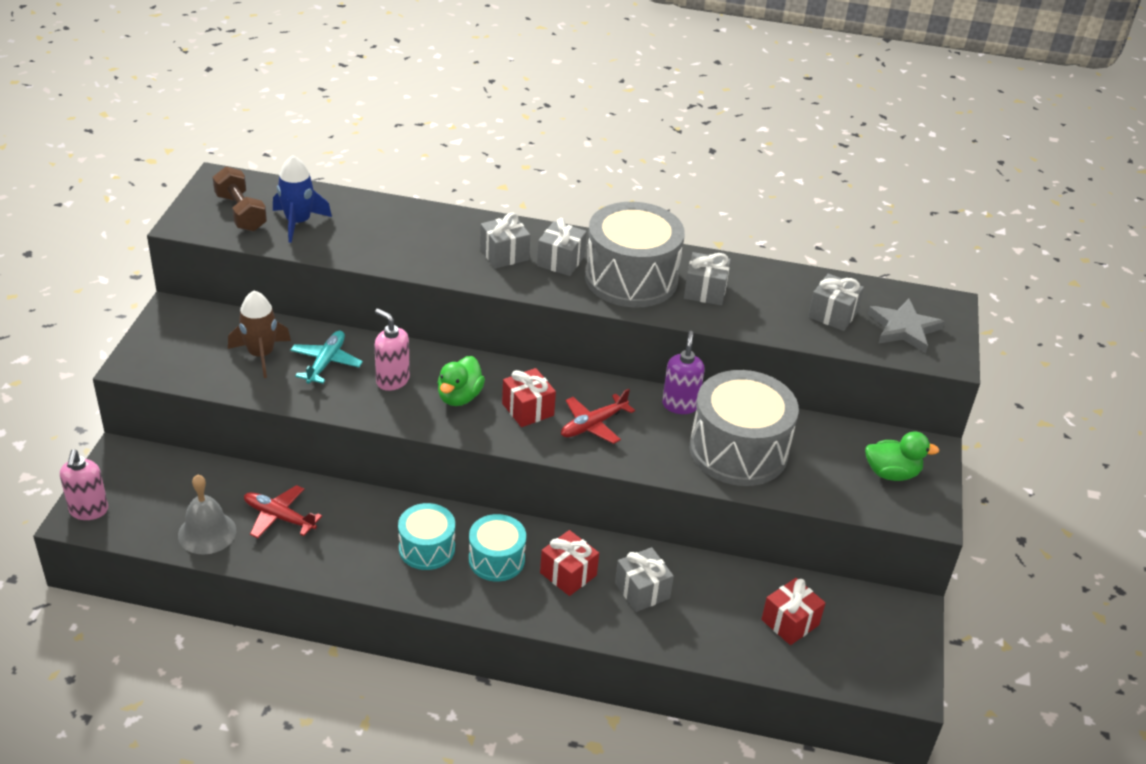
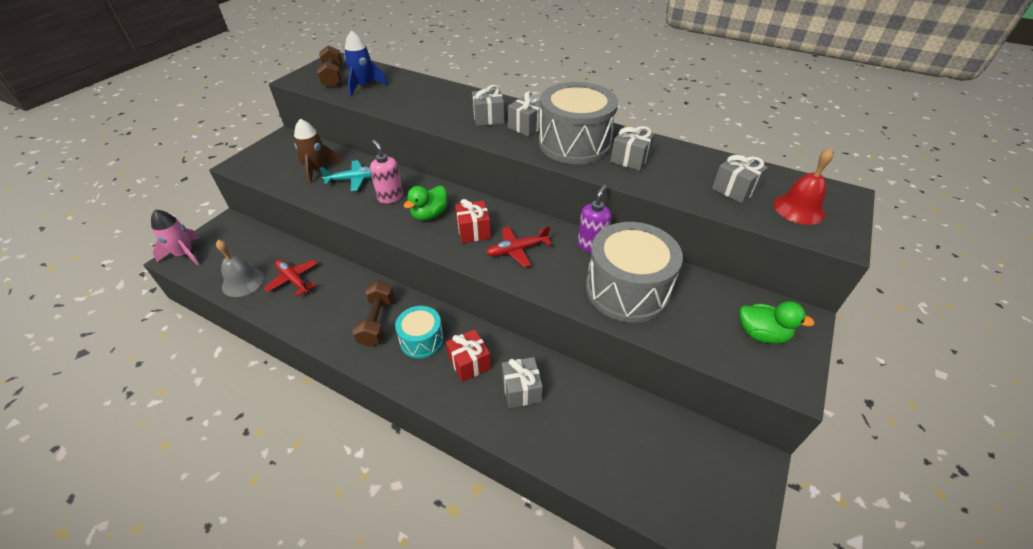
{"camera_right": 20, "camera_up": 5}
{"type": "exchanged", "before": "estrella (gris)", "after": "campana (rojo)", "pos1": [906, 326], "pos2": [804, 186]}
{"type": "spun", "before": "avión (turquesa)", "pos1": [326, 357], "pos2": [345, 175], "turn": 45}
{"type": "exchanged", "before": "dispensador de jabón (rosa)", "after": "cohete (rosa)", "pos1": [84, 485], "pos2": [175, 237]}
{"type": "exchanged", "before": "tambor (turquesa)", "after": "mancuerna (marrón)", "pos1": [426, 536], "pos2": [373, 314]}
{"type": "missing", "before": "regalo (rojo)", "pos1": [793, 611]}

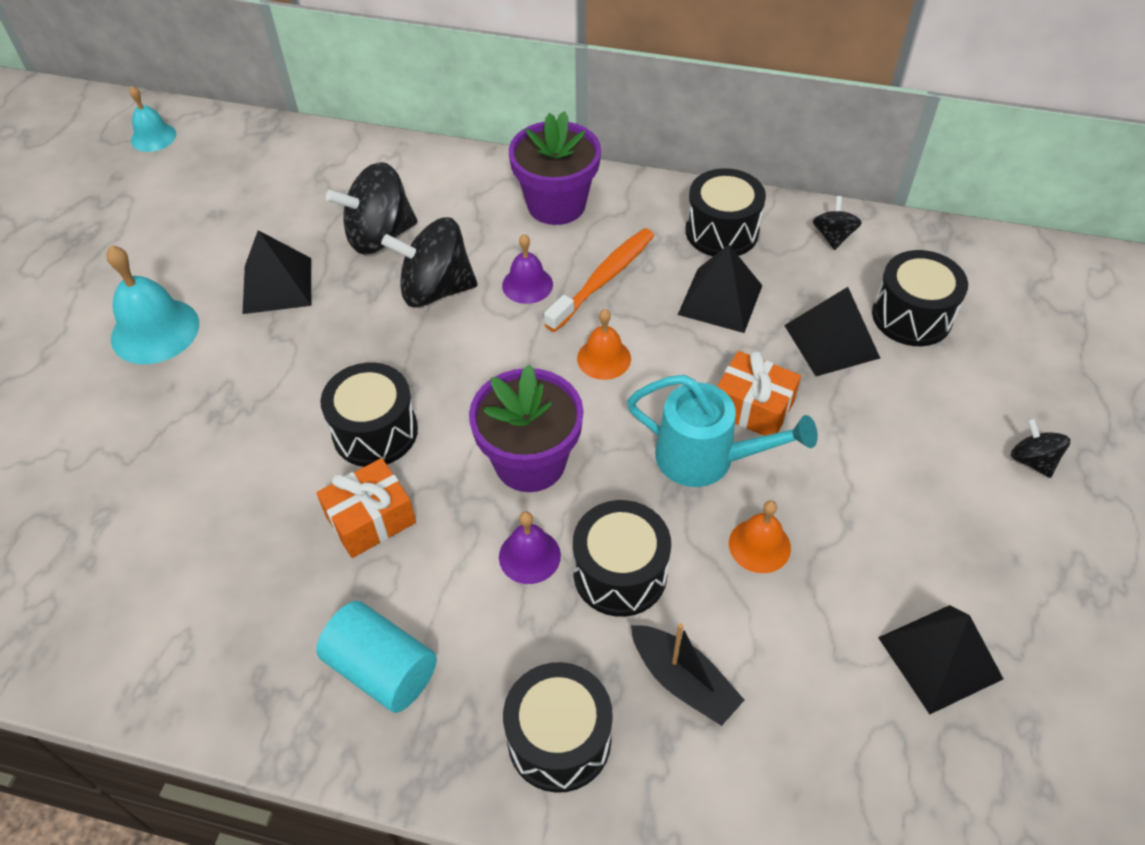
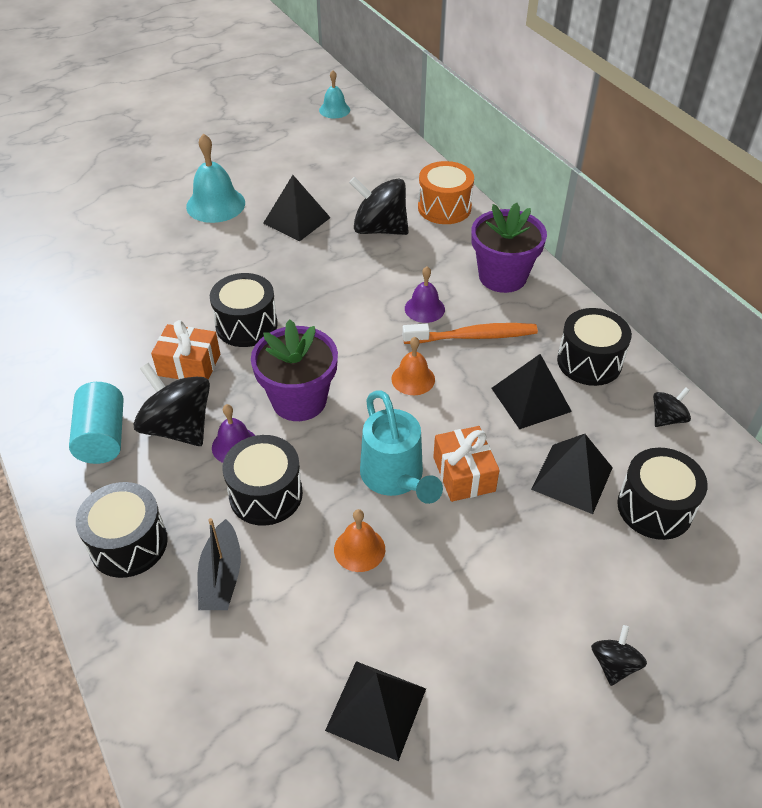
{"camera_right": 45, "camera_up": -5}
{"type": "relocated", "before": "peonza (negro)", "pos1": [429, 262], "pos2": [171, 404]}
{"type": "appeared", "after": "tambor (naranja)", "pos2": [446, 192]}

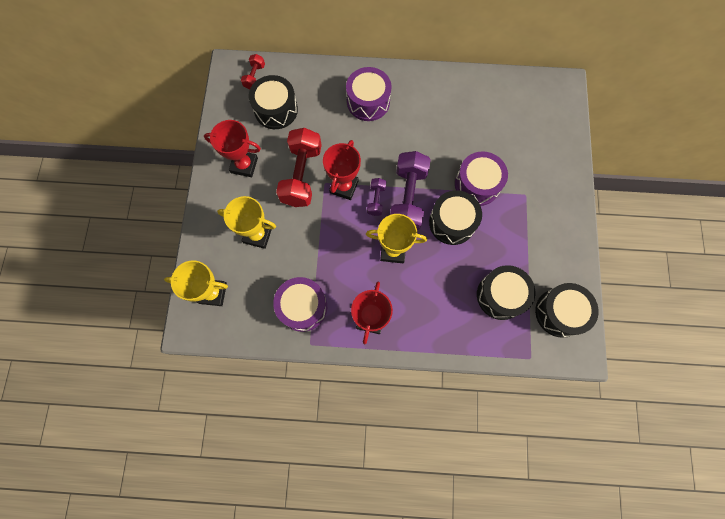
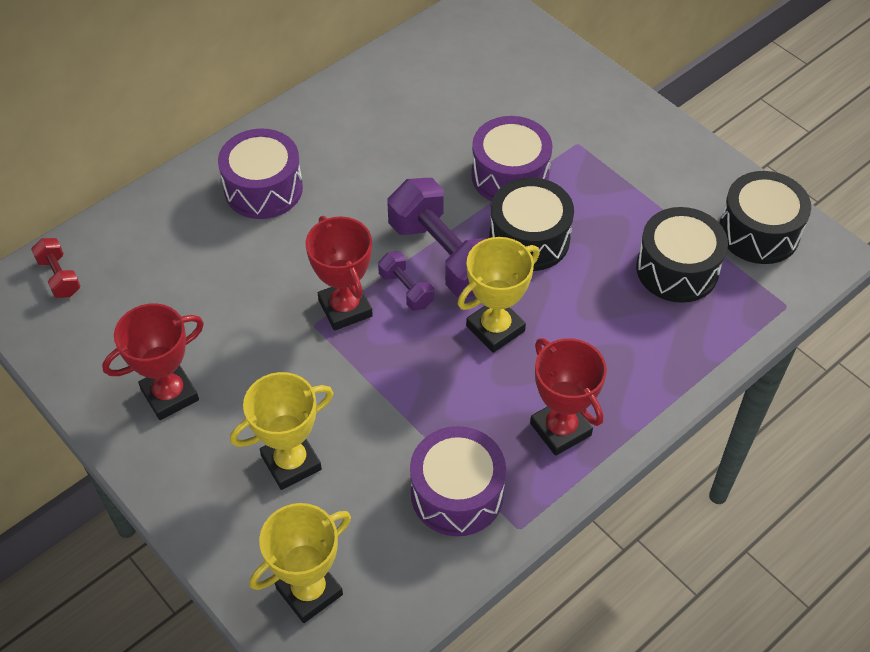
{"camera_right": -45, "camera_up": -20}
{"type": "missing", "before": "tambor (negro)", "pos1": [273, 102]}
{"type": "missing", "before": "mancuerna (rojo)", "pos1": [299, 167]}

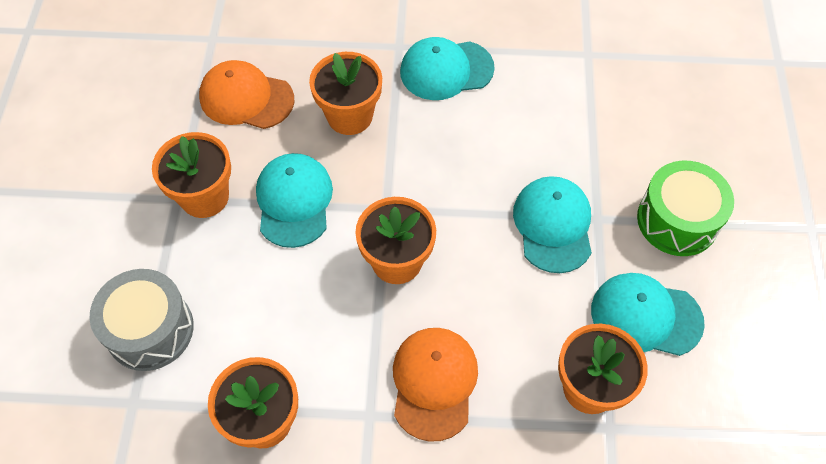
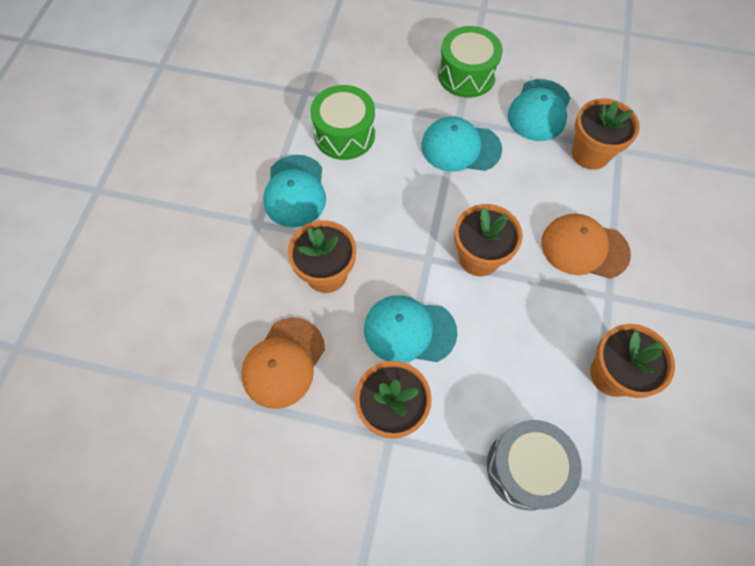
{"camera_right": -80, "camera_up": 5}
{"type": "appeared", "after": "tambor (verde)", "pos2": [342, 122]}

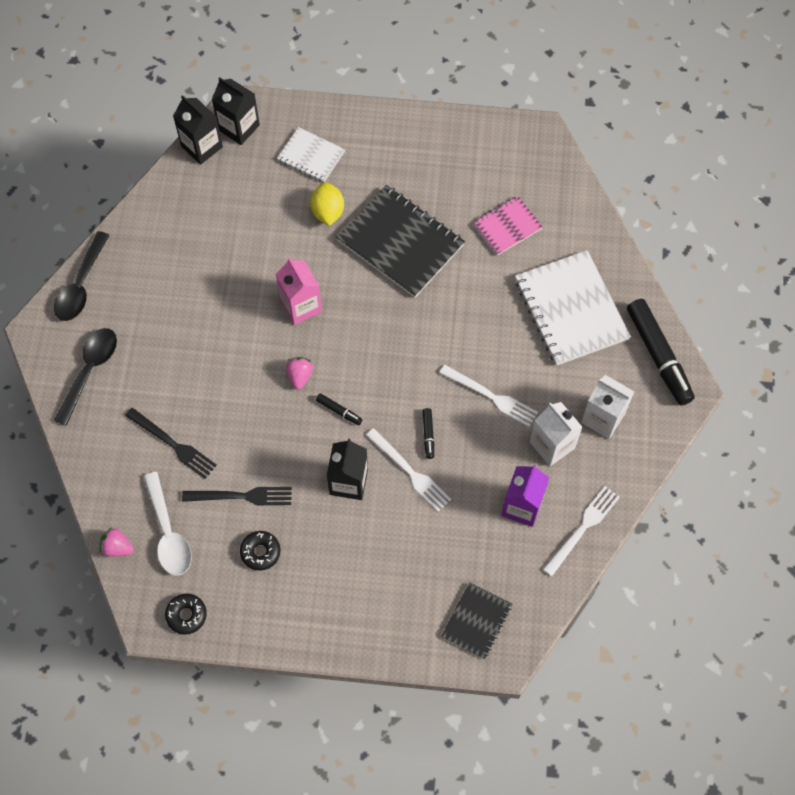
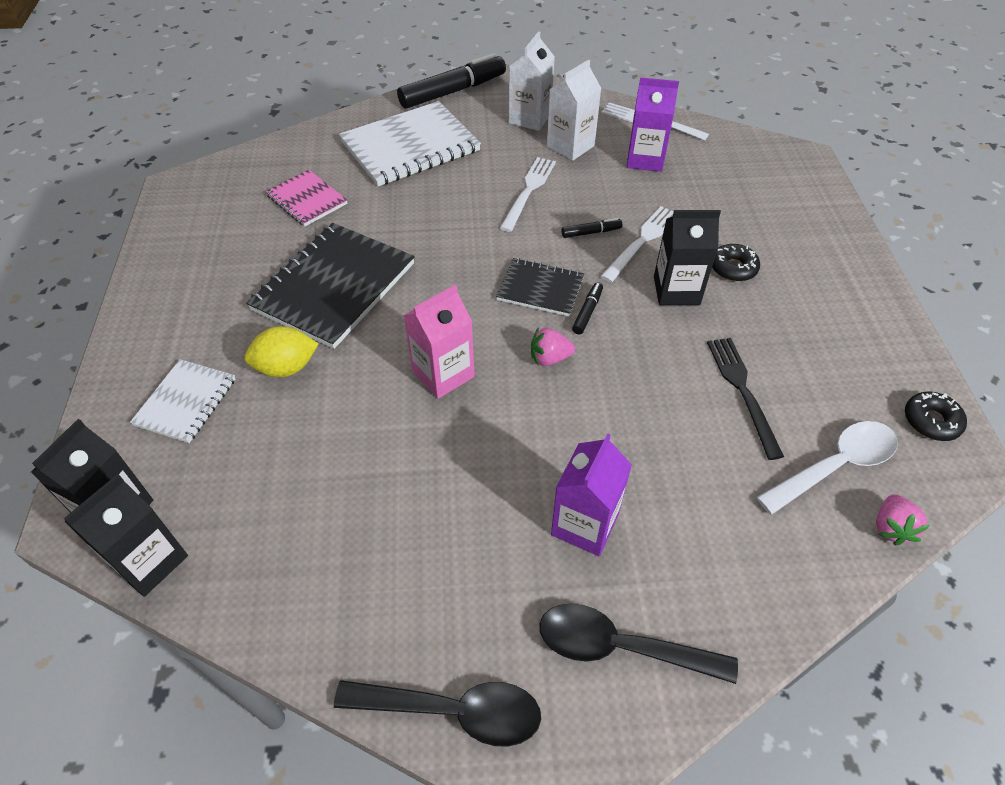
{"camera_right": -100, "camera_up": -15}
{"type": "missing", "before": "tenedor (negro)", "pos1": [171, 443]}
{"type": "relocated", "before": "rosquilla (negro)", "pos1": [260, 551], "pos2": [736, 263]}
{"type": "relocated", "before": "cuaderno (negro)", "pos1": [476, 620], "pos2": [540, 287]}
{"type": "appeared", "after": "cartón de leche (morado)", "pos2": [591, 494]}

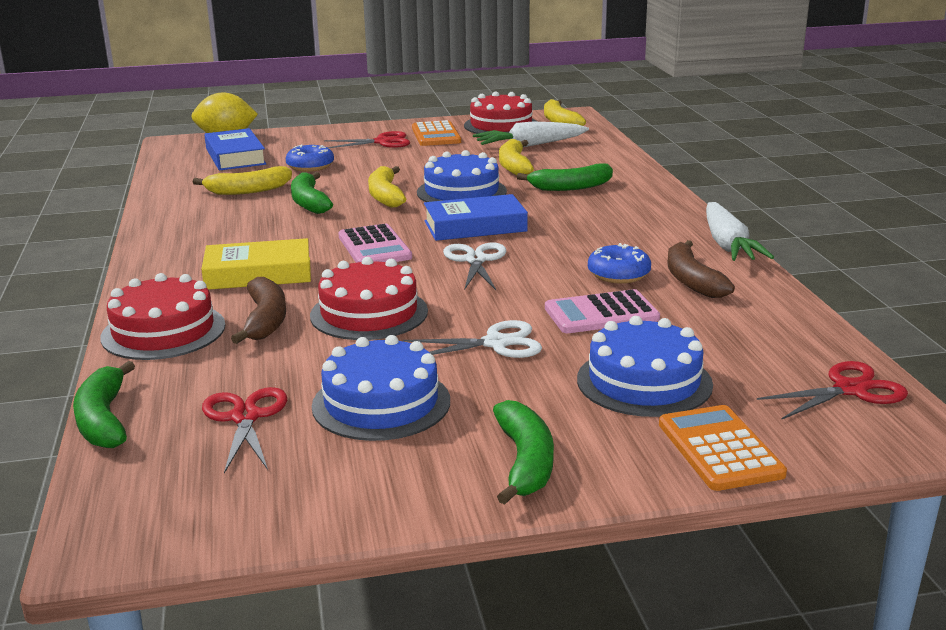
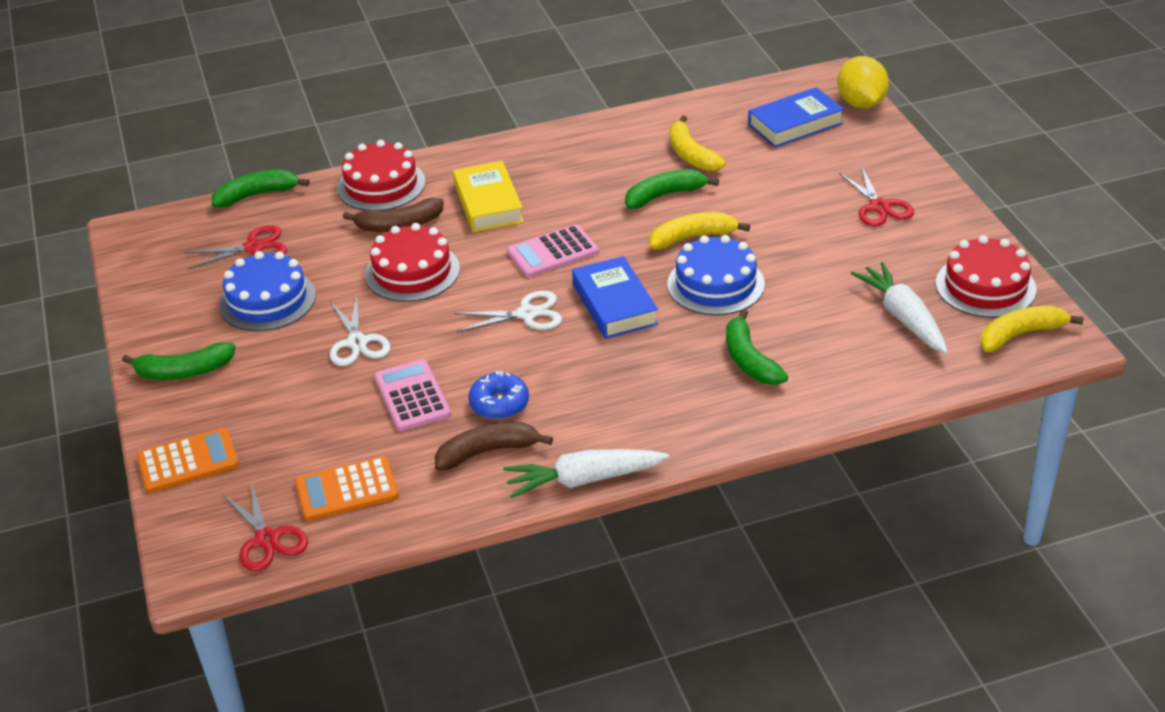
{"camera_right": 85, "camera_up": 15}
{"type": "relocated", "before": "calculadora (naranja)", "pos1": [436, 133], "pos2": [347, 488]}
{"type": "missing", "before": "plátano (amarillo)", "pos1": [516, 157]}
{"type": "missing", "before": "rosquilla (azul)", "pos1": [310, 158]}
{"type": "missing", "before": "tarta (azul)", "pos1": [645, 366]}

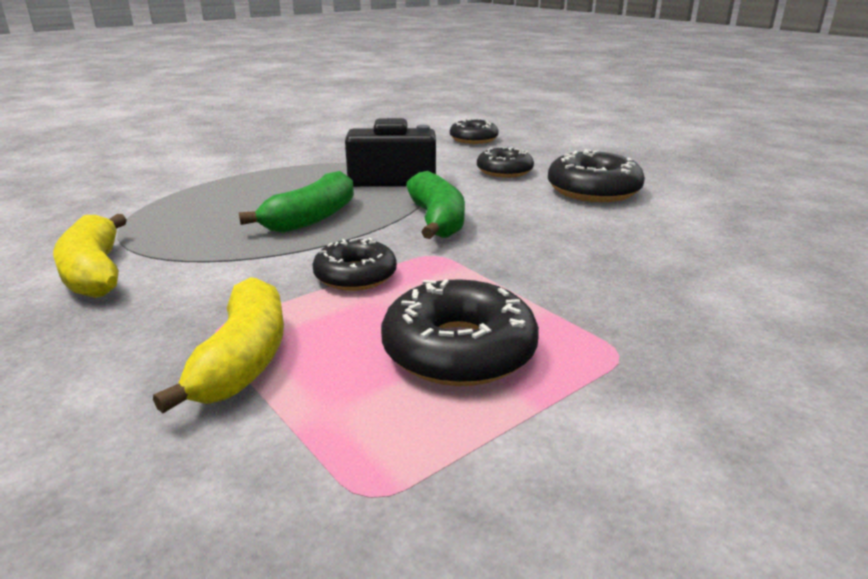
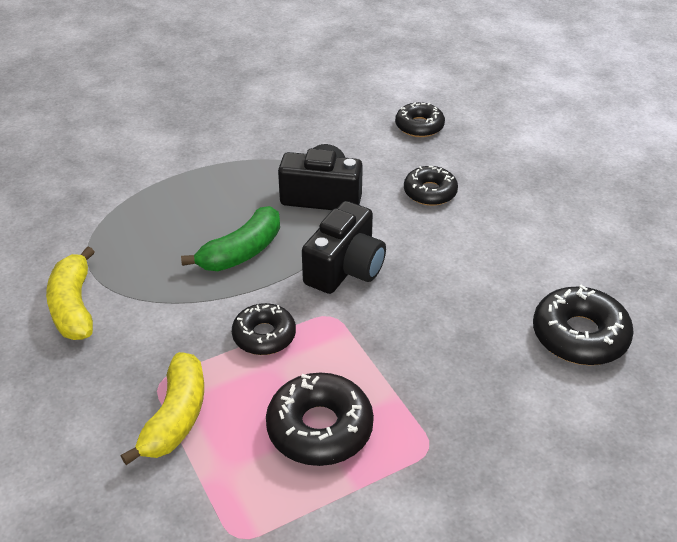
{"camera_right": 10, "camera_up": 15}
{"type": "relocated", "before": "rosquilla (negro)", "pos1": [596, 175], "pos2": [583, 325]}
{"type": "exchanged", "before": "plátano (verde)", "after": "cámara (negro)", "pos1": [435, 205], "pos2": [344, 247]}

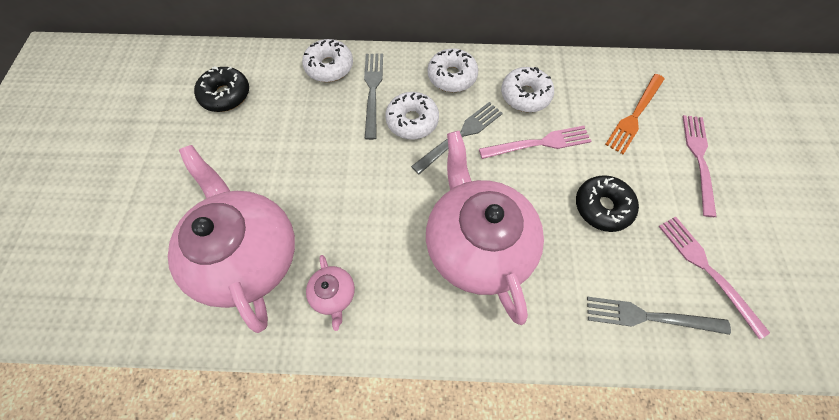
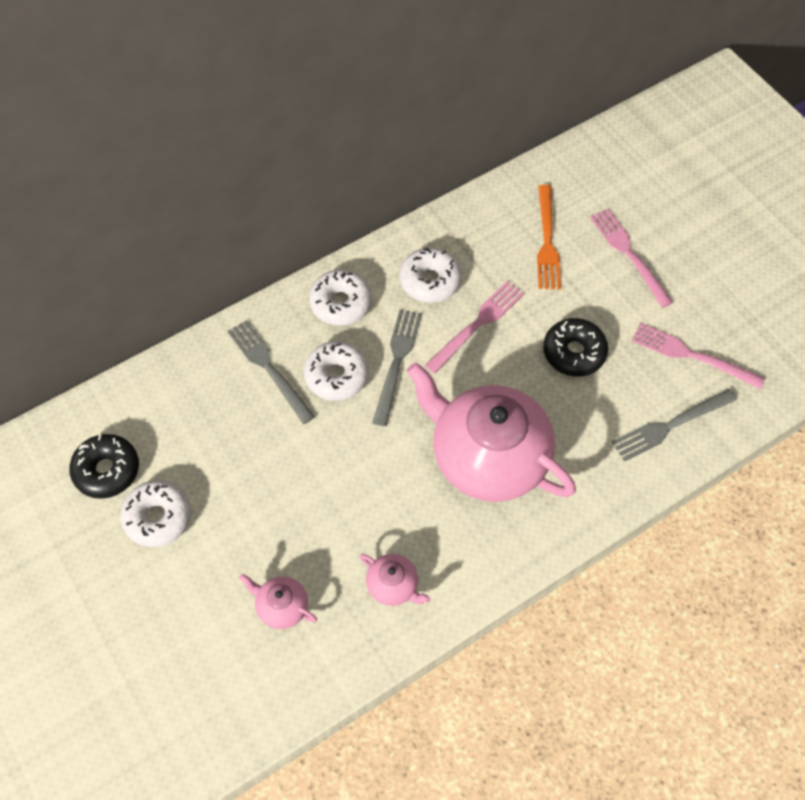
{"camera_right": -35, "camera_up": -5}
{"type": "relocated", "before": "rosquilla (blanco)", "pos1": [327, 60], "pos2": [155, 513]}
{"type": "size", "before": "tetera (rosa)", "pos1": [231, 239], "pos2": [278, 601], "scale": 0.41}

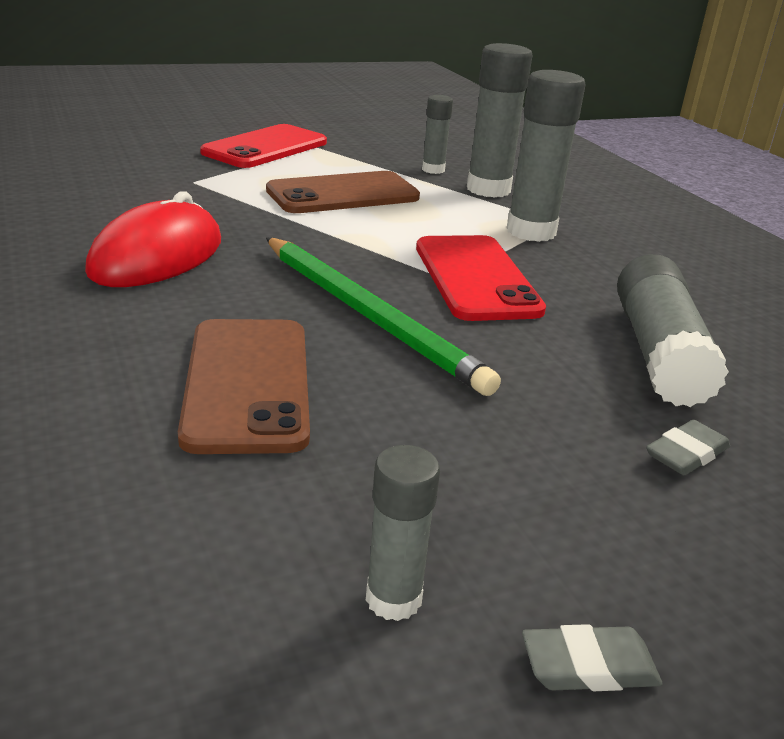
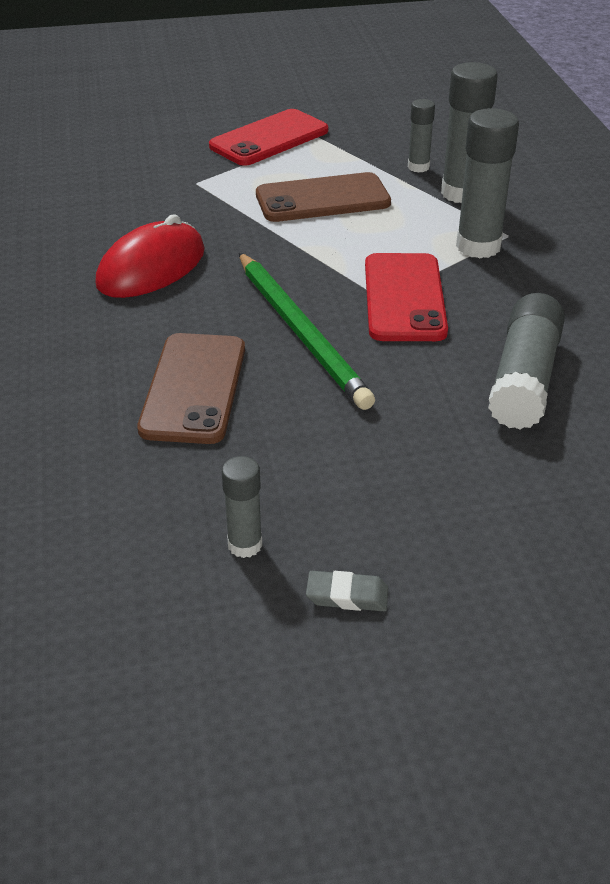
{"camera_right": 15, "camera_up": 10}
{"type": "missing", "before": "goma de borrar (gris)", "pos1": [688, 447]}

